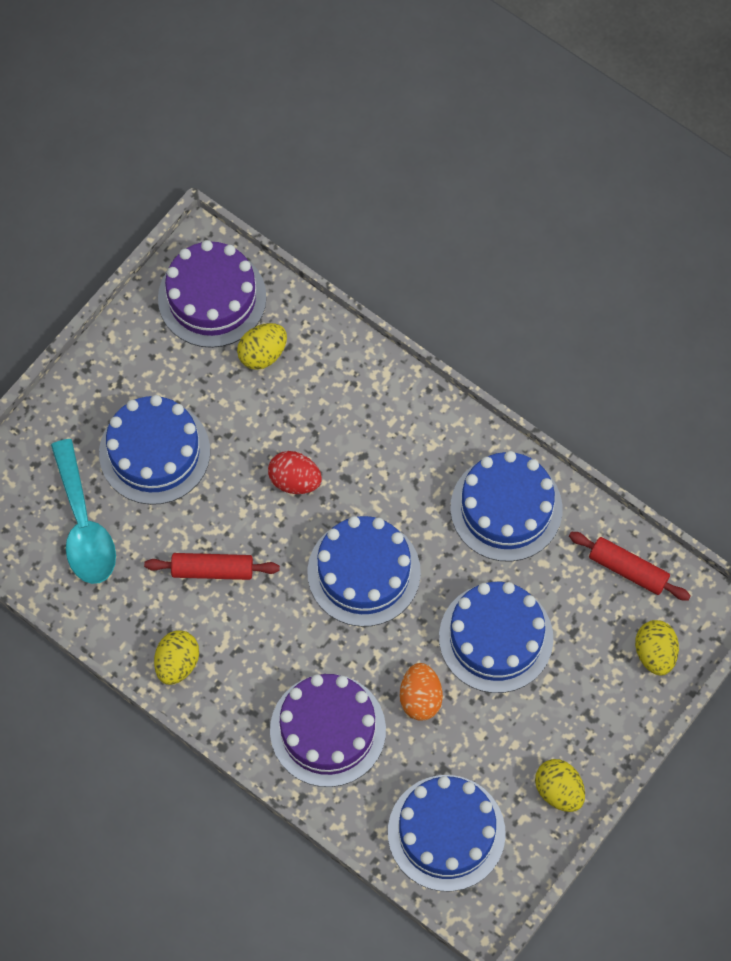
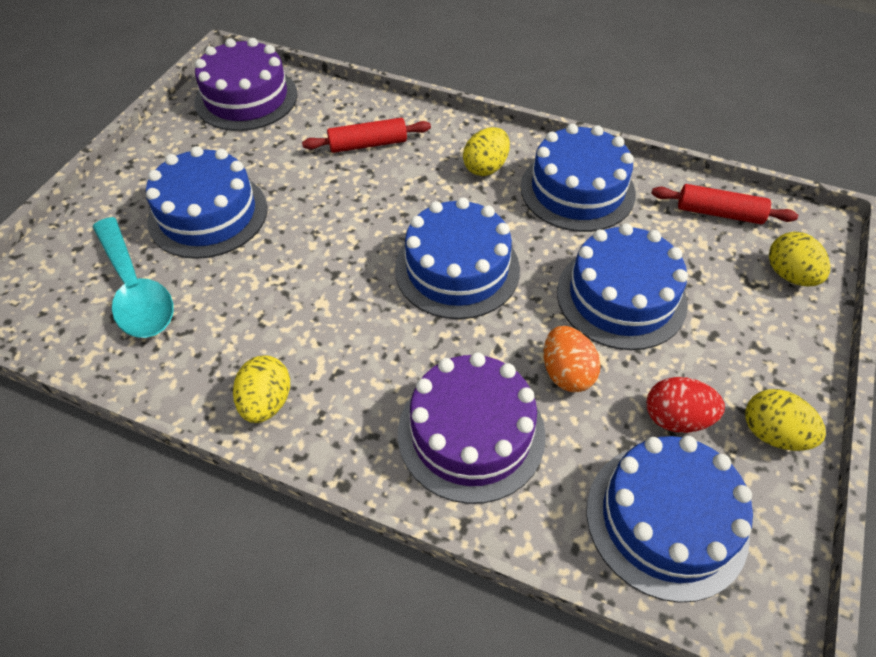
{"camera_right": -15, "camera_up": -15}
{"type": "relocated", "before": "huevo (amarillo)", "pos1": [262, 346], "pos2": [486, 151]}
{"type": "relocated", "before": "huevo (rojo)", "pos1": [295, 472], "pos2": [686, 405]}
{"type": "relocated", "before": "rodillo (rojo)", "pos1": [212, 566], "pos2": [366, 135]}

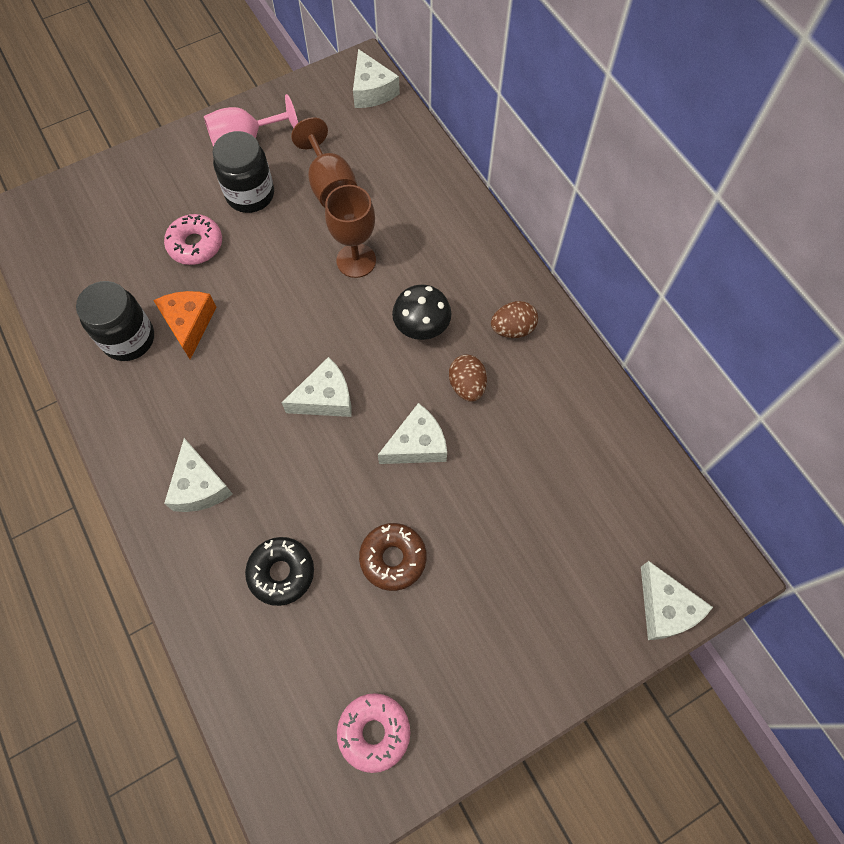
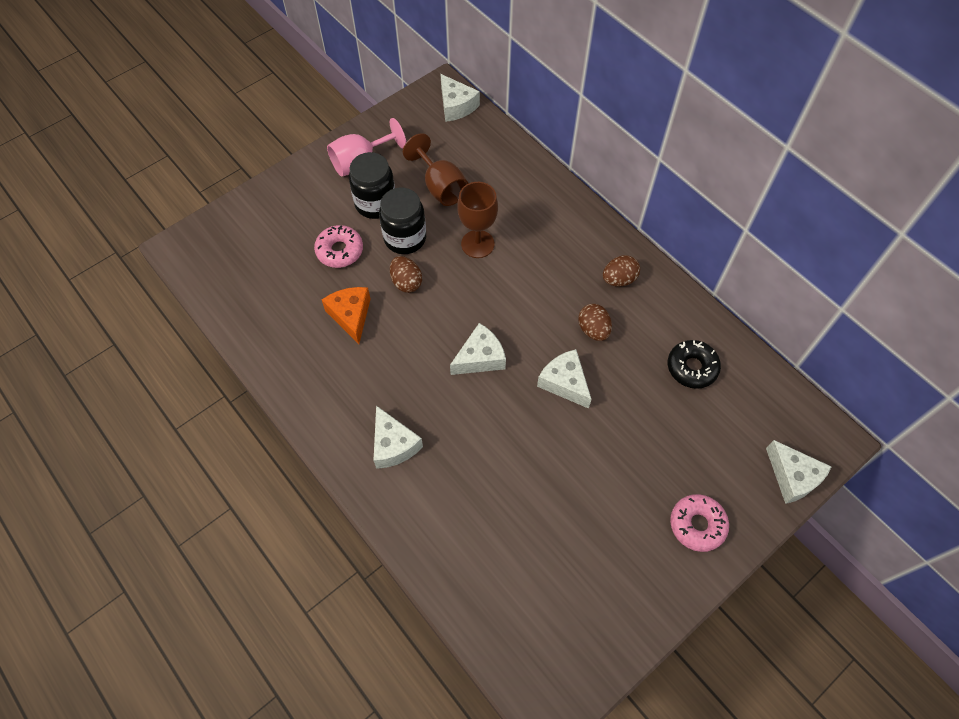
{"camera_right": -10, "camera_up": -5}
{"type": "relocated", "before": "tarro (negro)", "pos1": [115, 321], "pos2": [402, 220]}
{"type": "missing", "before": "seta (negro)", "pos1": [421, 312]}
{"type": "spun", "before": "queso (blanco)", "pos1": [412, 433], "pos2": [564, 379], "turn": -90}
{"type": "missing", "before": "rosquilla (marrón)", "pos1": [393, 557]}
{"type": "relocated", "before": "rosquilla (negro)", "pos1": [279, 571], "pos2": [694, 364]}
{"type": "relocated", "before": "rosquilla (rosa)", "pos1": [373, 733], "pos2": [699, 523]}
{"type": "appeared", "after": "huevo (marrón)", "pos2": [406, 274]}

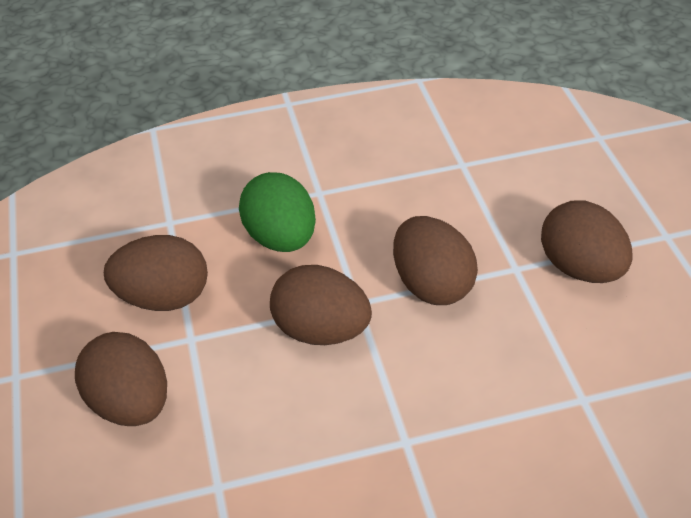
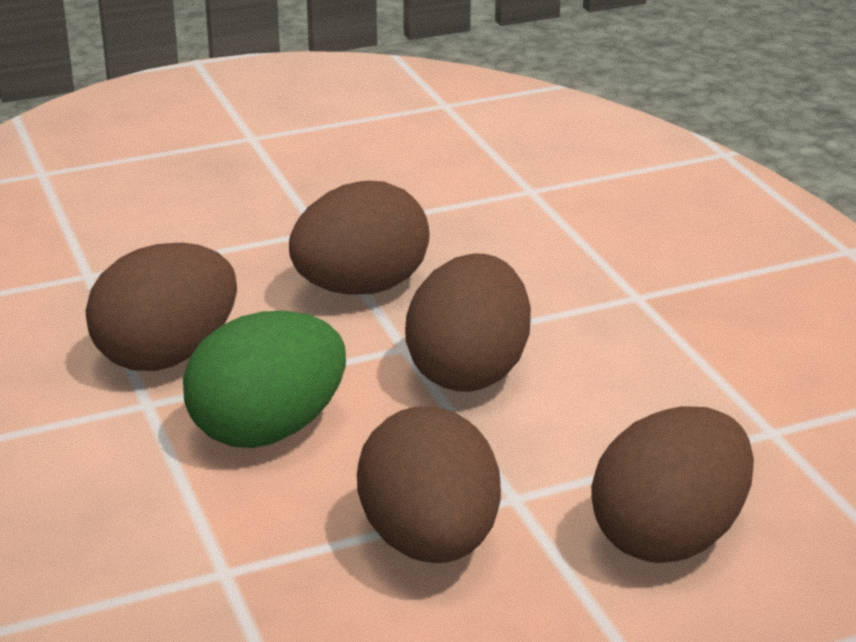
{"camera_right": -100, "camera_up": -15}
{"type": "relocated", "before": "huevo (marrón)", "pos1": [587, 242], "pos2": [161, 307]}

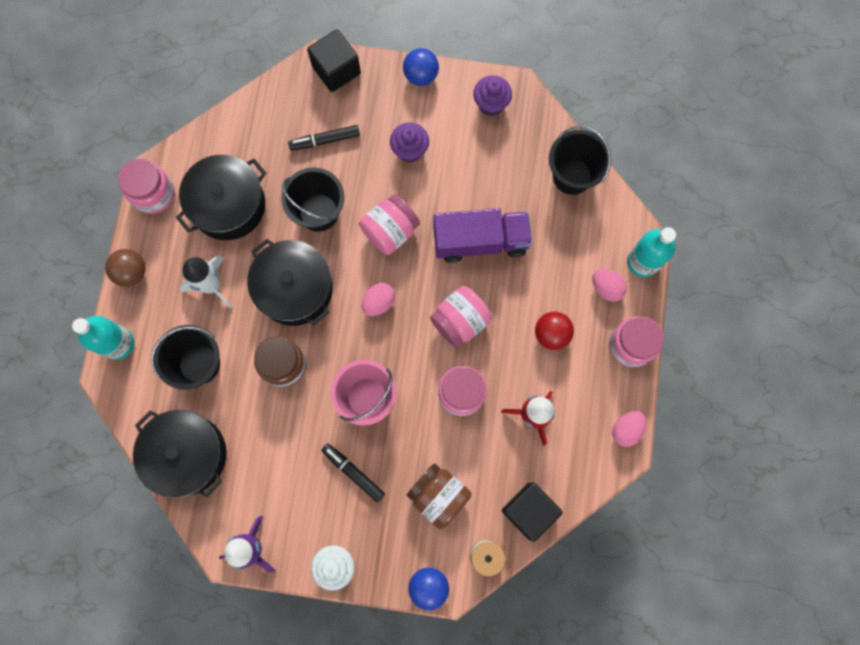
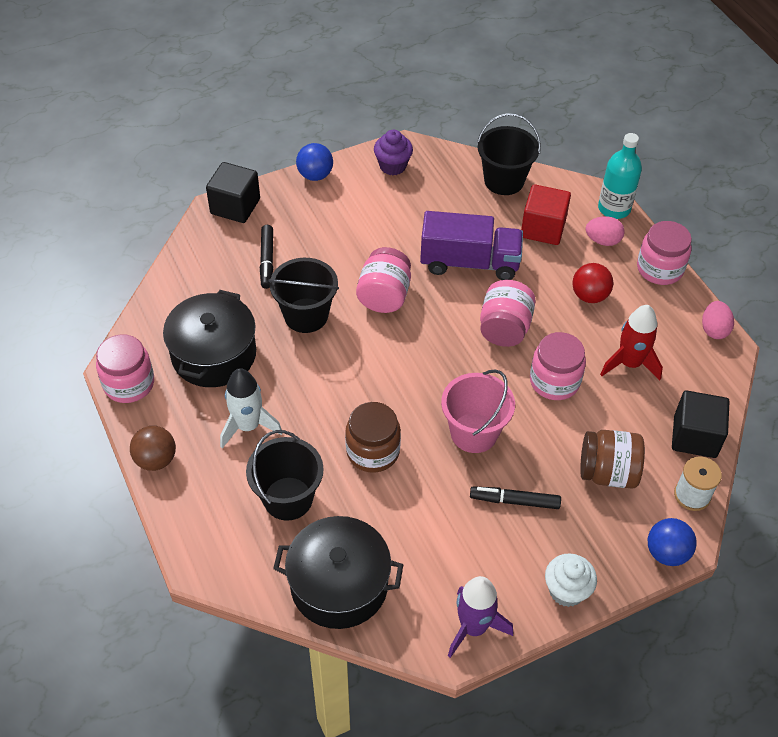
{"camera_right": -35, "camera_up": -25}
{"type": "missing", "before": "magdalena (morado)", "pos1": [409, 142]}
{"type": "spun", "before": "rotulador (negro)", "pos1": [324, 138], "pos2": [266, 257], "turn": -45}
{"type": "spun", "before": "camión (morado)", "pos1": [482, 235], "pos2": [471, 245], "turn": 45}
{"type": "missing", "before": "olla (negro)", "pos1": [290, 282]}
{"type": "missing", "before": "huevo (rosa)", "pos1": [378, 299]}
{"type": "missing", "before": "botella (turquesa)", "pos1": [103, 338]}
{"type": "appeared", "after": "cubo (rojo)", "pos2": [546, 214]}

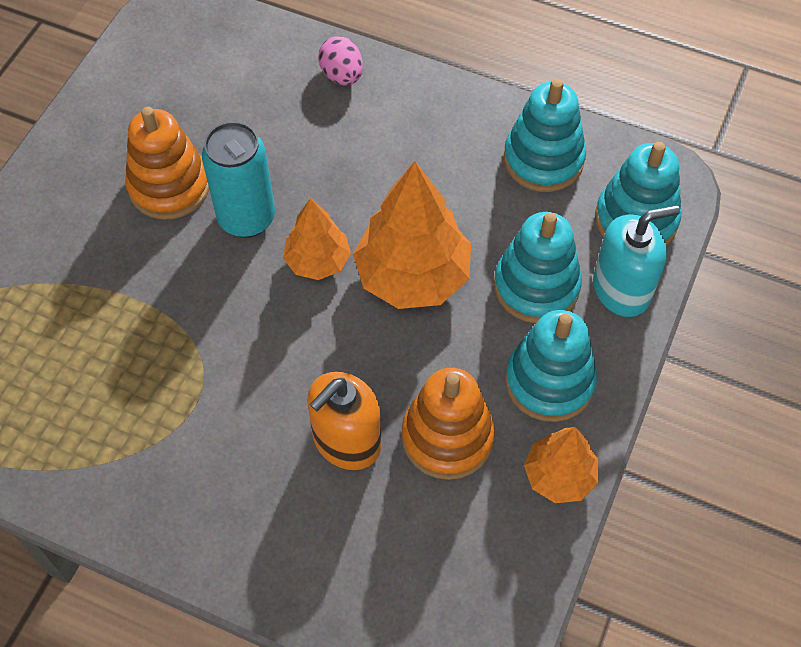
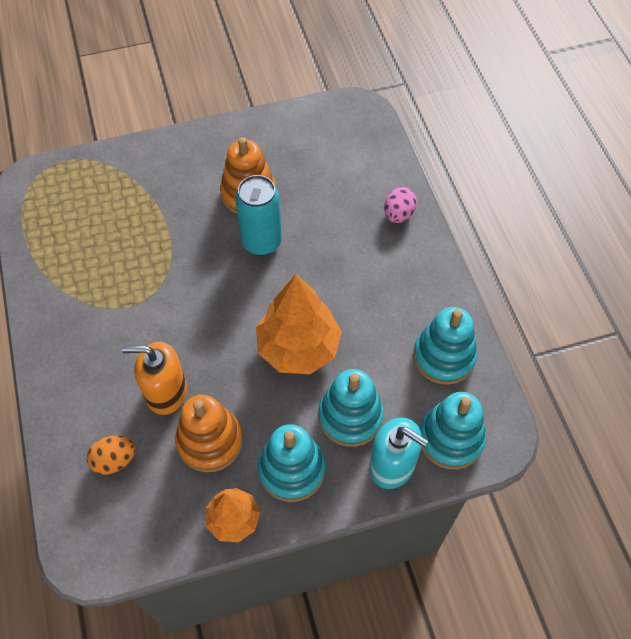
{"camera_right": 50, "camera_up": 0}
{"type": "missing", "before": "árbol (naranja)", "pos1": [317, 239]}
{"type": "appeared", "after": "huevo (naranja)", "pos2": [111, 455]}

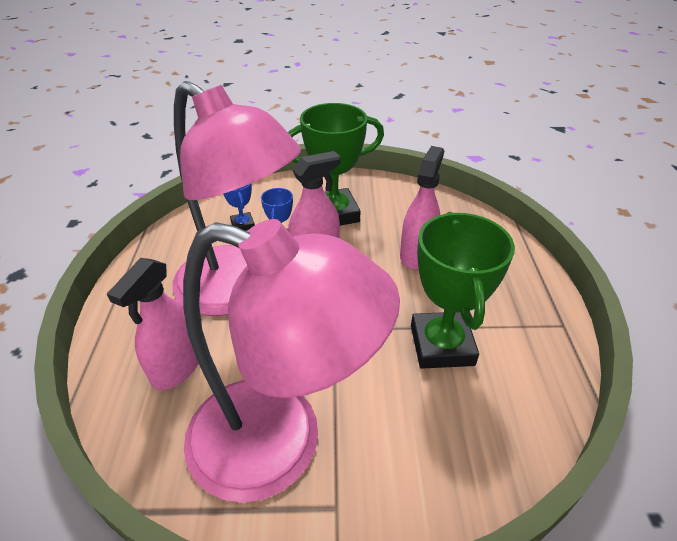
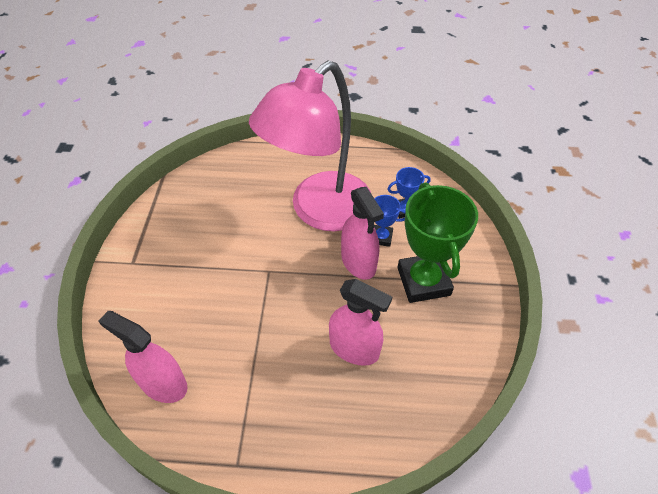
{"camera_right": 95, "camera_up": 10}
{"type": "missing", "before": "trofeo (verde)", "pos1": [463, 290]}
{"type": "missing", "before": "lámpara (rosa)", "pos1": [291, 360]}
{"type": "relocated", "before": "pulverizador (rosa)", "pos1": [153, 324], "pos2": [142, 357]}

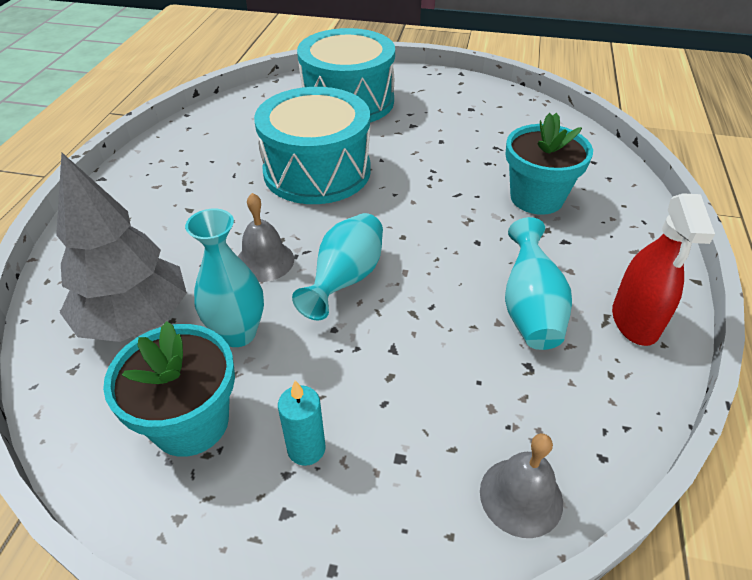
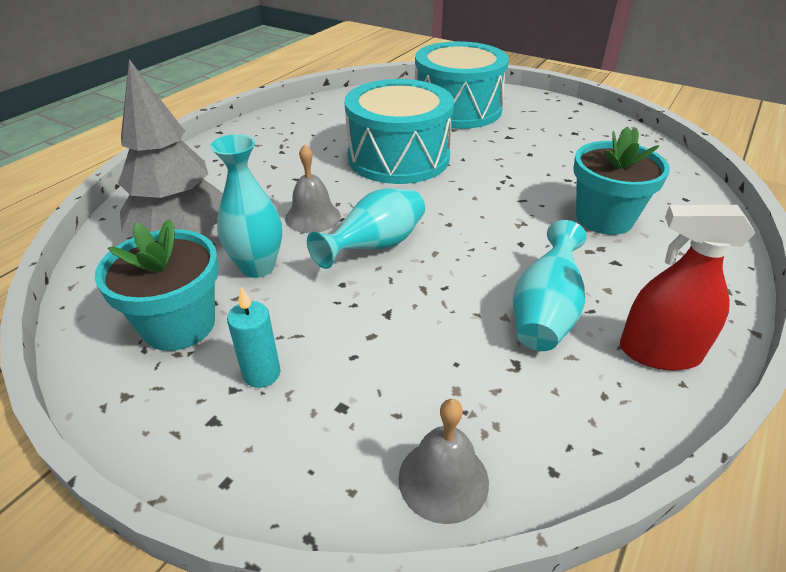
{"camera_right": 20, "camera_up": -5}
{"type": "spun", "before": "pulverizador (rojo)", "pos1": [663, 269], "pos2": [687, 288], "turn": 75}

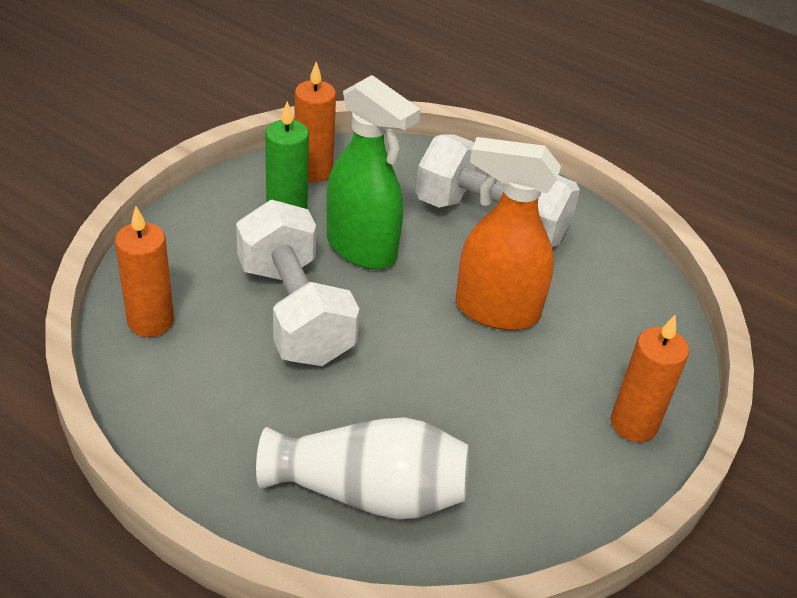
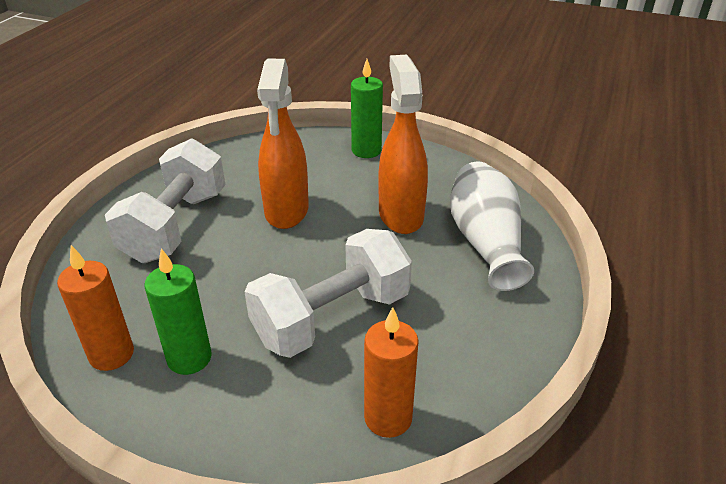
{"camera_right": -100, "camera_up": -5}
{"type": "missing", "before": "pulverizador (verde)", "pos1": [373, 172]}
{"type": "colour", "before": "vela (naranja)", "after": "vela (verde)", "pos1": [650, 378], "pos2": [367, 108]}
{"type": "appeared", "after": "pulverizador (naranja)", "pos2": [403, 144]}

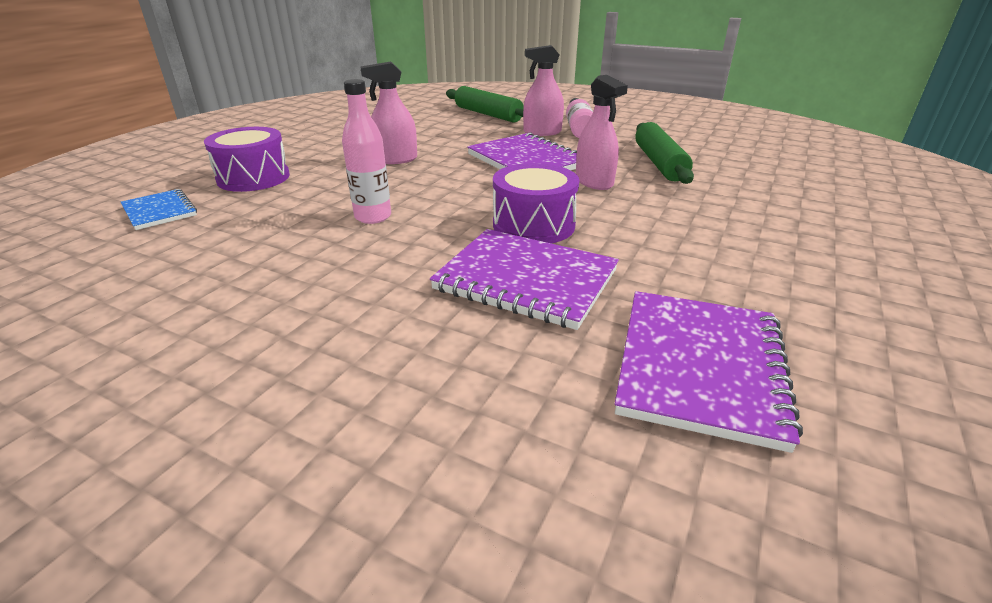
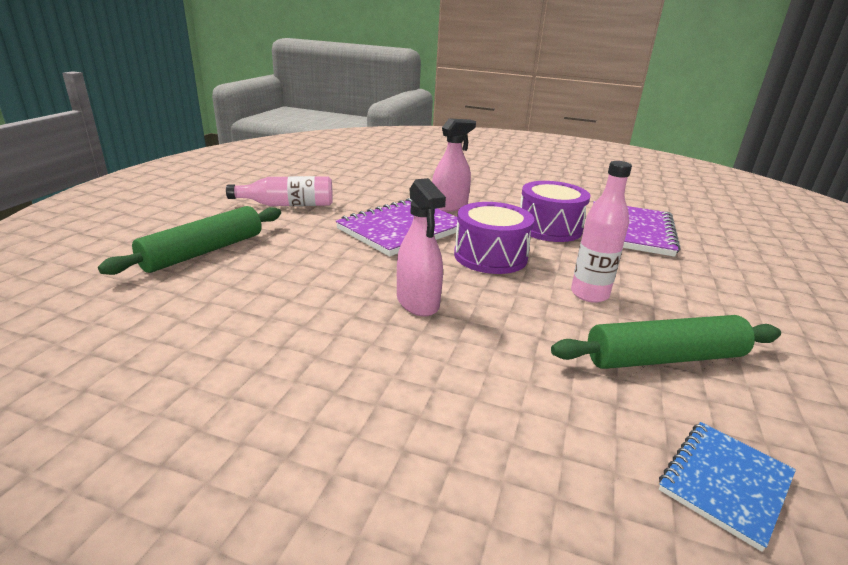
{"camera_right": -100, "camera_up": -5}
{"type": "missing", "before": "pulverizador (rosa)", "pos1": [543, 90]}
{"type": "relocated", "before": "rodillo (verde)", "pos1": [664, 153], "pos2": [666, 342]}
{"type": "relocated", "before": "tambor (morado)", "pos1": [247, 159], "pos2": [494, 238]}
{"type": "missing", "before": "cuaderno (morado)", "pos1": [709, 372]}

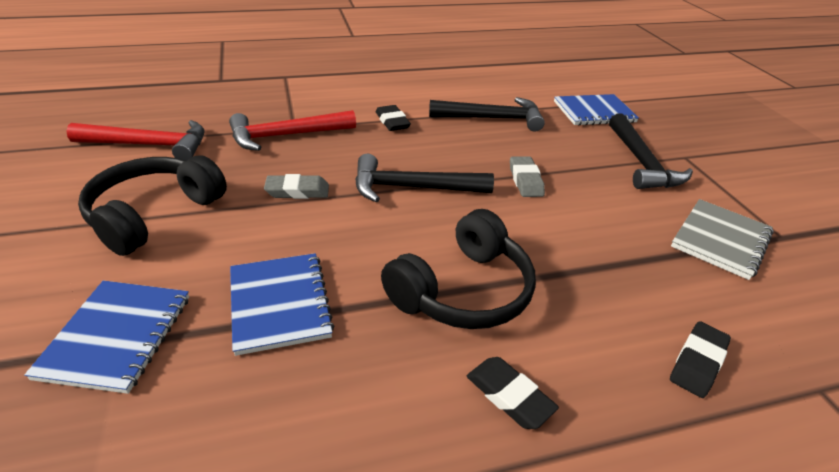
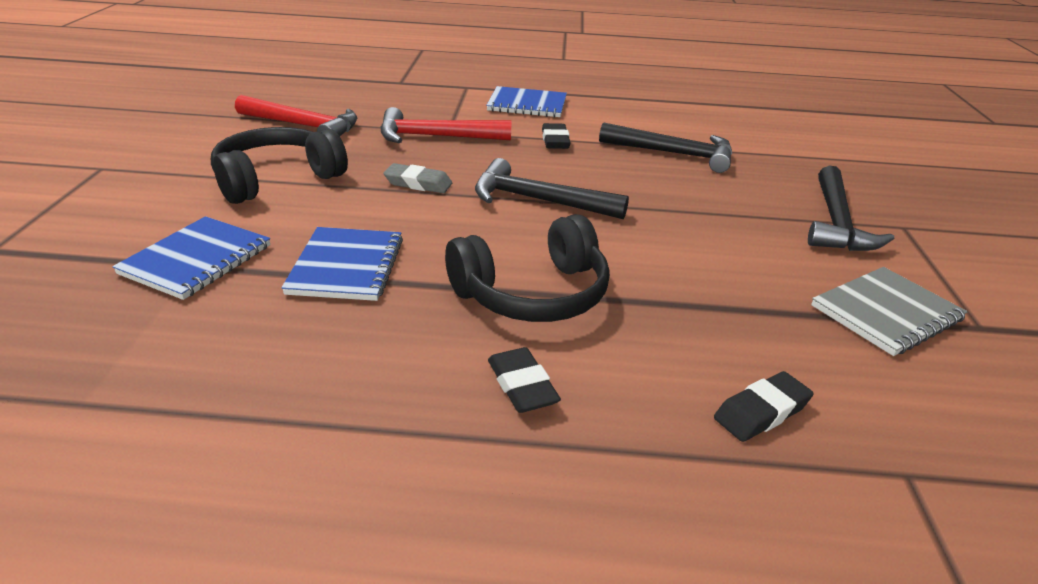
{"camera_right": 20, "camera_up": -5}
{"type": "relocated", "before": "cuaderno (azul)", "pos1": [596, 109], "pos2": [526, 102]}
{"type": "missing", "before": "goma de borrar (gris)", "pos1": [527, 176]}

